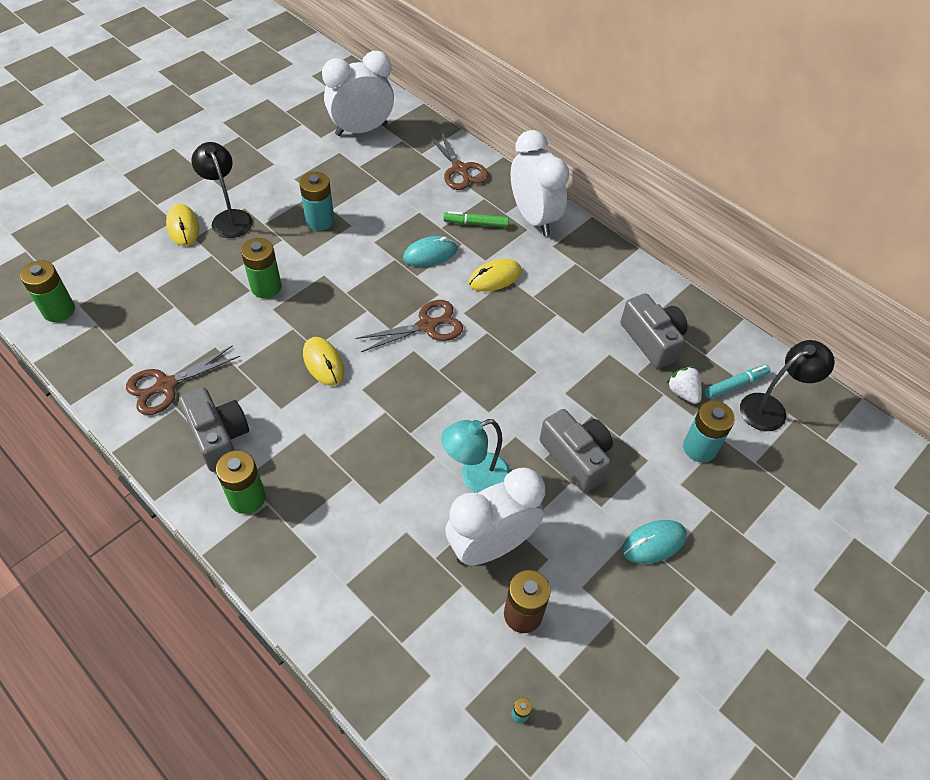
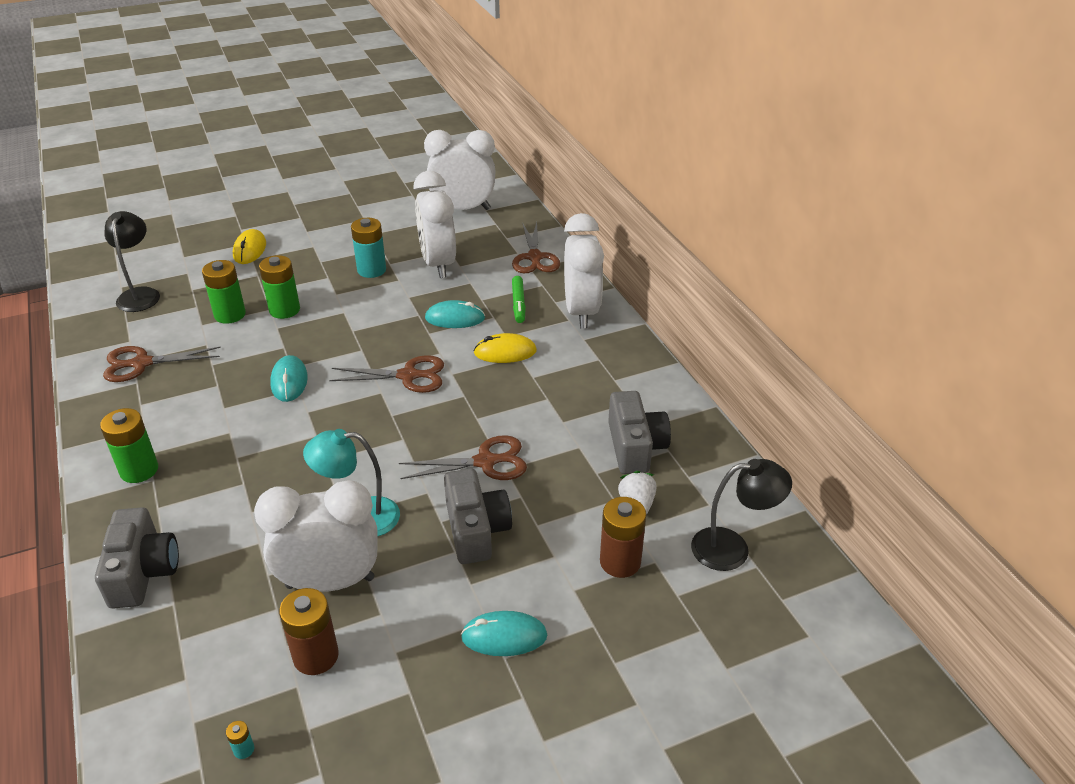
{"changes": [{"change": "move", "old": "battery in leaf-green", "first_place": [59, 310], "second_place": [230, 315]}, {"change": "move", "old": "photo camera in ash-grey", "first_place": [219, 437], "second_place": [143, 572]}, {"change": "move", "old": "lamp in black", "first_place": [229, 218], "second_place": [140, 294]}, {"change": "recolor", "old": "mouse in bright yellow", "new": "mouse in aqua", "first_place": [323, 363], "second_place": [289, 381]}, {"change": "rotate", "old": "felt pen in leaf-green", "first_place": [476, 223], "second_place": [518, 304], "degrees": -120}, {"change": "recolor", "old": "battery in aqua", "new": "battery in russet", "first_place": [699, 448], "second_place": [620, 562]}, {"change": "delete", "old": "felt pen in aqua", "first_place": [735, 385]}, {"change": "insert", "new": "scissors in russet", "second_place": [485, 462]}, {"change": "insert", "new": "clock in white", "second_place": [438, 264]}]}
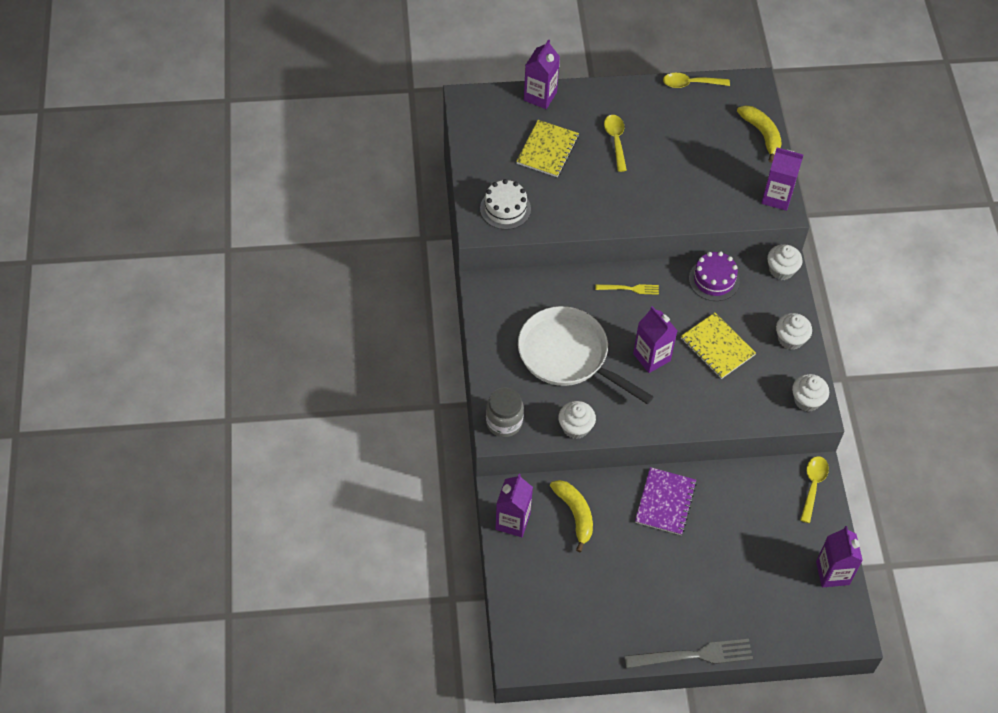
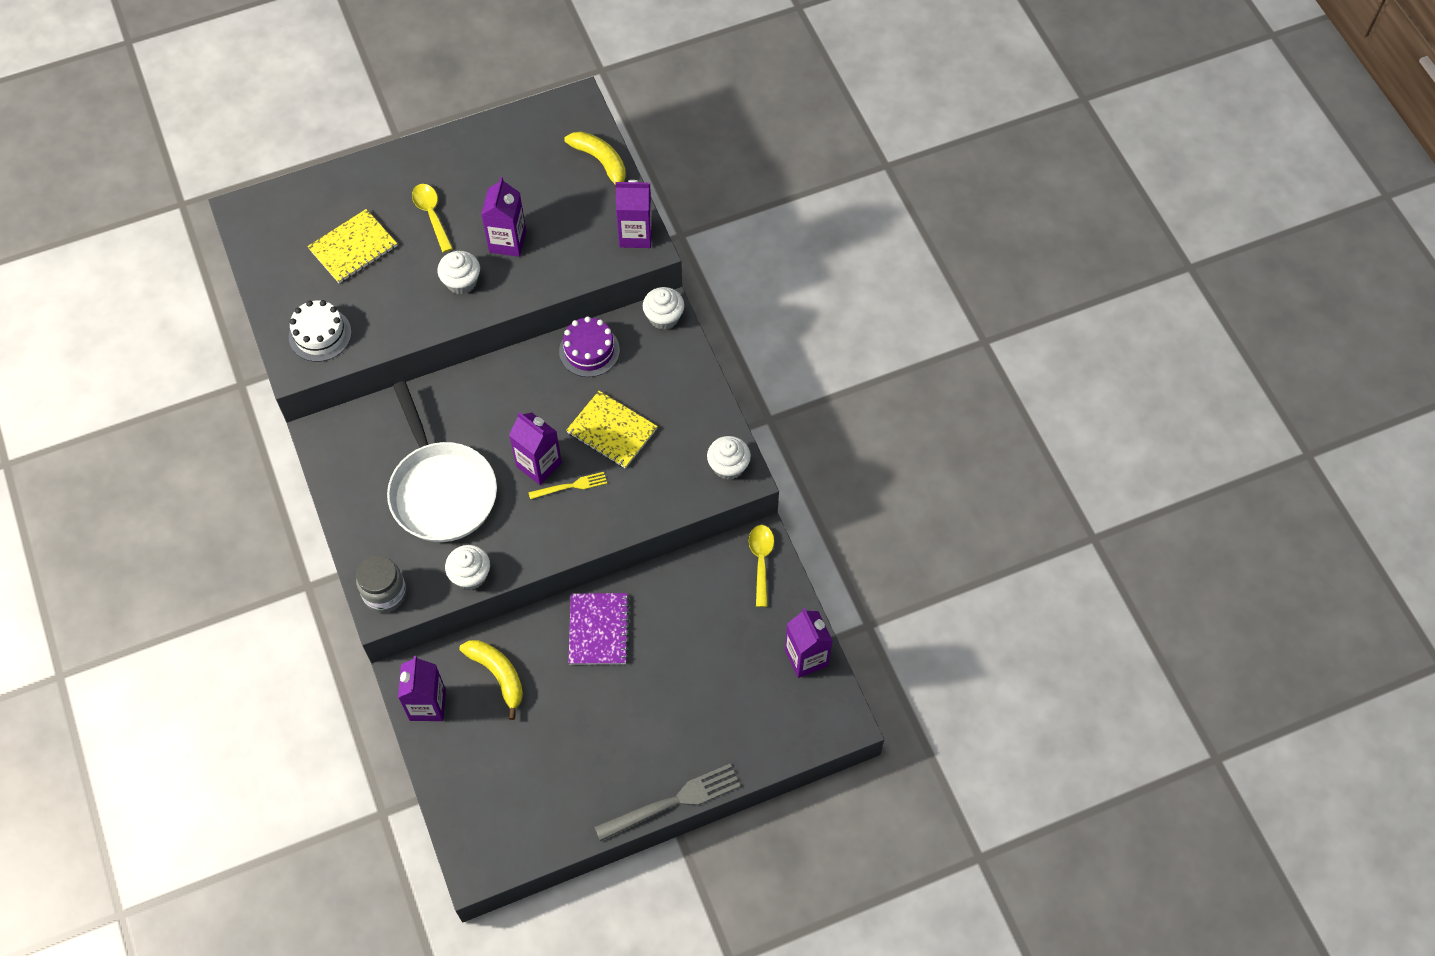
{"changes": [{"change": "rotate", "old": "notepad in bright yellow", "first_place": [547, 150], "second_place": [353, 248], "degrees": 45}, {"change": "rotate", "old": "frying pan in white", "first_place": [568, 356], "second_place": [441, 490], "degrees": -135}, {"change": "move", "old": "carton in violet", "first_place": [540, 96], "second_place": [507, 242]}, {"change": "move", "old": "table fork in bright yellow", "first_place": [629, 289], "second_place": [570, 486]}, {"change": "delete", "old": "teaspoon in bright yellow", "first_place": [690, 84]}, {"change": "move", "old": "muffin in white", "first_place": [790, 339], "second_place": [461, 282]}]}
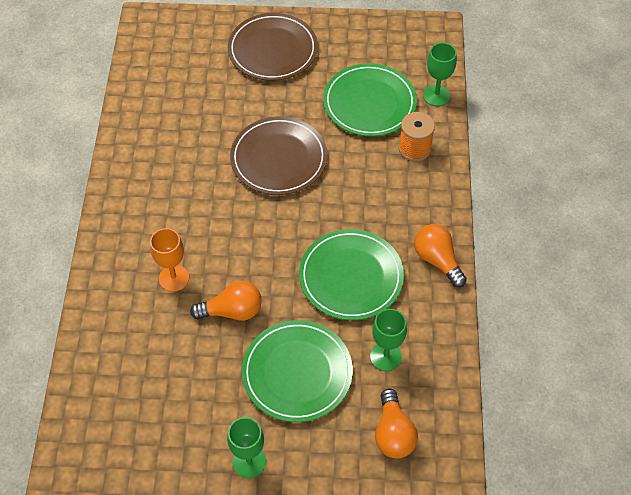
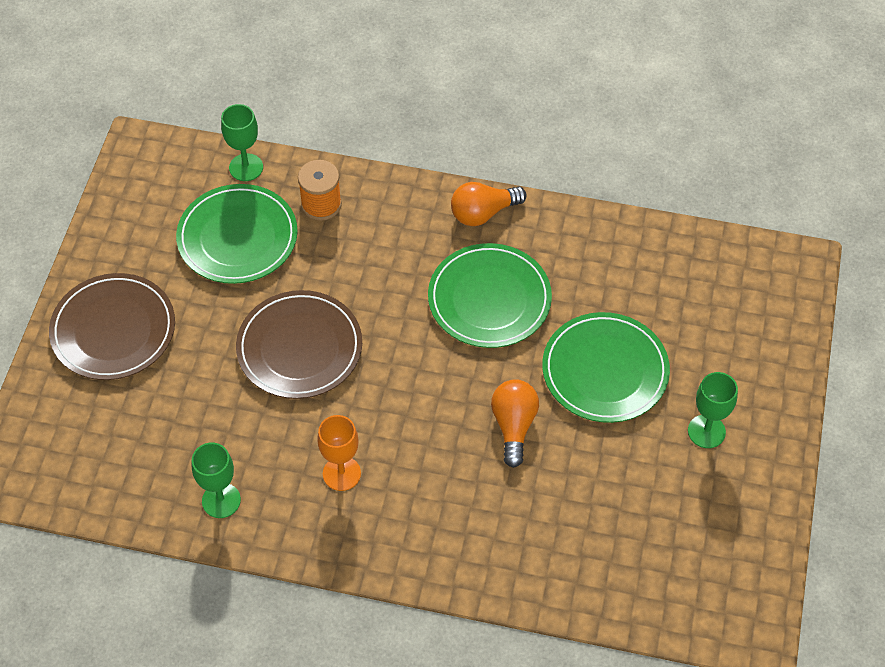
{"changes": [{"change": "move", "old": "chalice in orange", "first_place": [174, 278], "second_place": [341, 473]}, {"change": "move", "old": "chalice in leaf-green", "first_place": [385, 356], "second_place": [221, 500]}, {"change": "delete", "old": "bulb in orange", "first_place": [393, 433]}]}
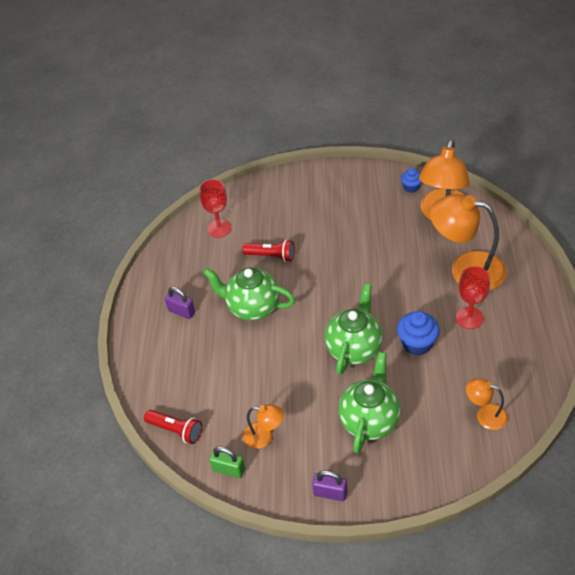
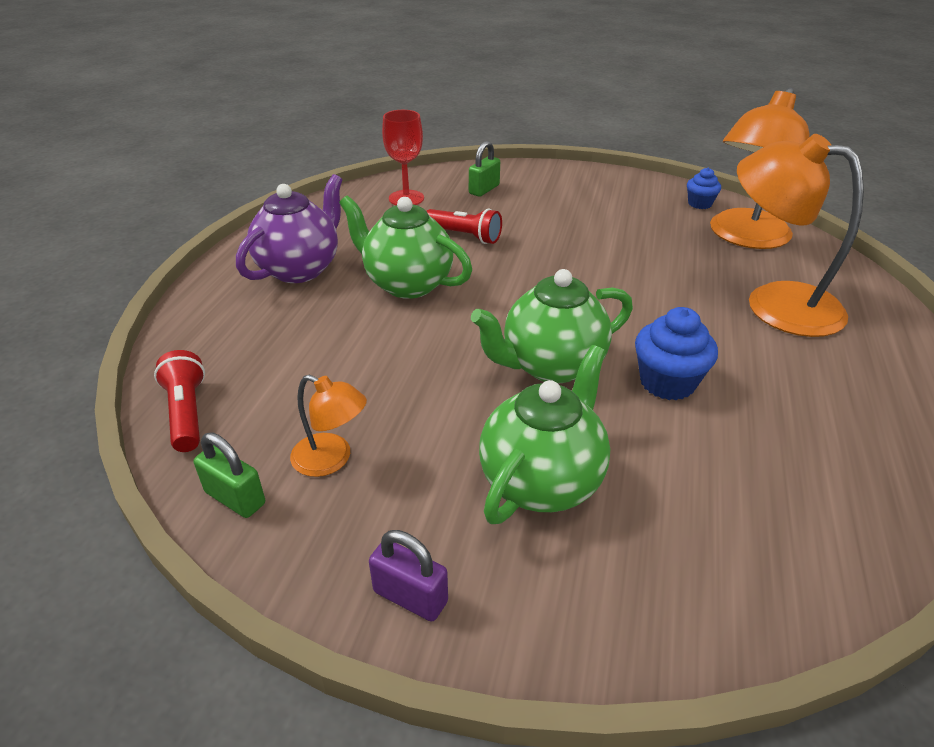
{"changes": [{"change": "rotate", "old": "pocket torch in crimson", "first_place": [176, 430], "second_place": [187, 413], "degrees": -150}, {"change": "replace", "old": "small lock in violet", "new": "tea pot in violet", "first_place": [181, 311], "second_place": [300, 269]}, {"change": "rotate", "old": "tea pot in leaf-green", "first_place": [354, 348], "second_place": [551, 366], "degrees": -150}, {"change": "delete", "old": "chalice in crimson", "first_place": [469, 318]}, {"change": "delete", "old": "lamp in orange", "first_place": [485, 415]}, {"change": "insert", "new": "small lock in leaf-green", "second_place": [484, 189]}]}
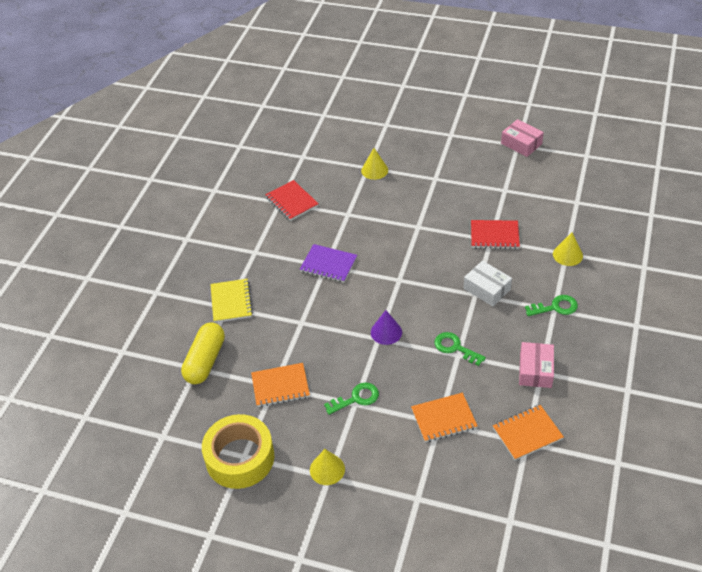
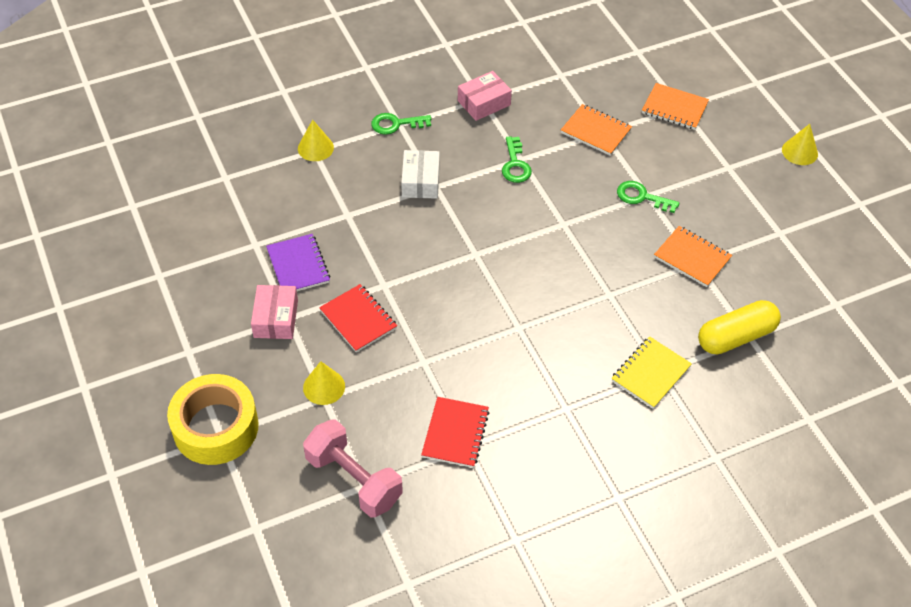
{"changes": [{"change": "move", "old": "roll of tape in bright yellow", "first_place": [240, 458], "second_place": [216, 427]}, {"change": "move", "old": "notepad in violet", "first_place": [328, 265], "second_place": [298, 265]}, {"change": "move", "old": "cone shape in bright yellow", "first_place": [327, 469], "second_place": [799, 152]}, {"change": "delete", "old": "cone shape in violet", "first_place": [386, 332]}, {"change": "move", "old": "notepad in crimson", "first_place": [494, 236], "second_place": [358, 319]}, {"change": "move", "old": "notepad in orange", "first_place": [527, 433], "second_place": [674, 108]}, {"change": "move", "old": "package in rosy", "first_place": [521, 144], "second_place": [276, 318]}, {"change": "rotate", "old": "latchkey in leaf-green", "first_place": [555, 307], "second_place": [396, 124], "degrees": -45}, {"change": "insert", "new": "free weight in rosy", "second_place": [353, 479]}]}
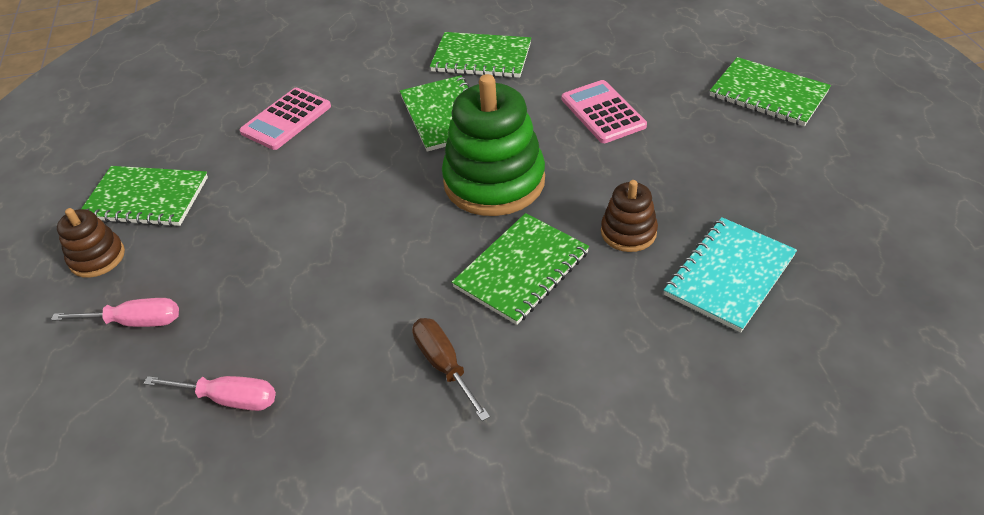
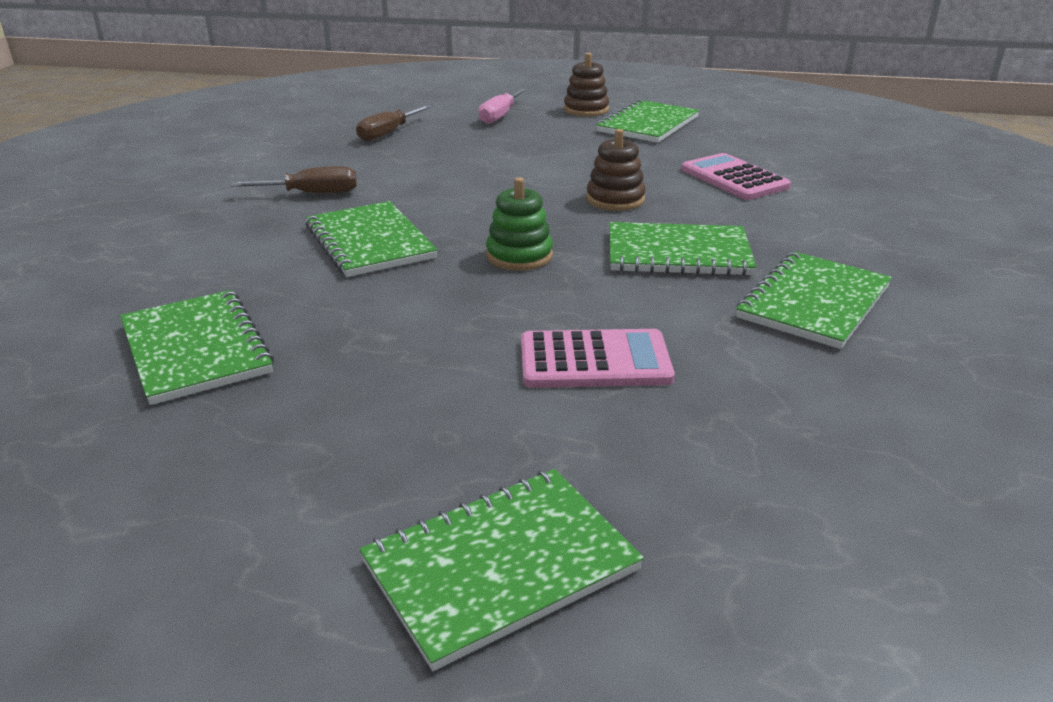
{"changes": [{"change": "recolor", "old": "screwdriver in rosy", "new": "screwdriver in russet", "first_place": [229, 399], "second_place": [388, 133]}, {"change": "resize", "old": "stacking toy in leaf-green", "first_place": [494, 181], "second_place": [519, 256], "factor": 0.51}, {"change": "move", "old": "stacking toy in russet", "first_place": [628, 232], "second_place": [615, 199]}, {"change": "recolor", "old": "notepad in aqua", "new": "notepad in leaf-green", "first_place": [729, 275], "second_place": [196, 348]}]}
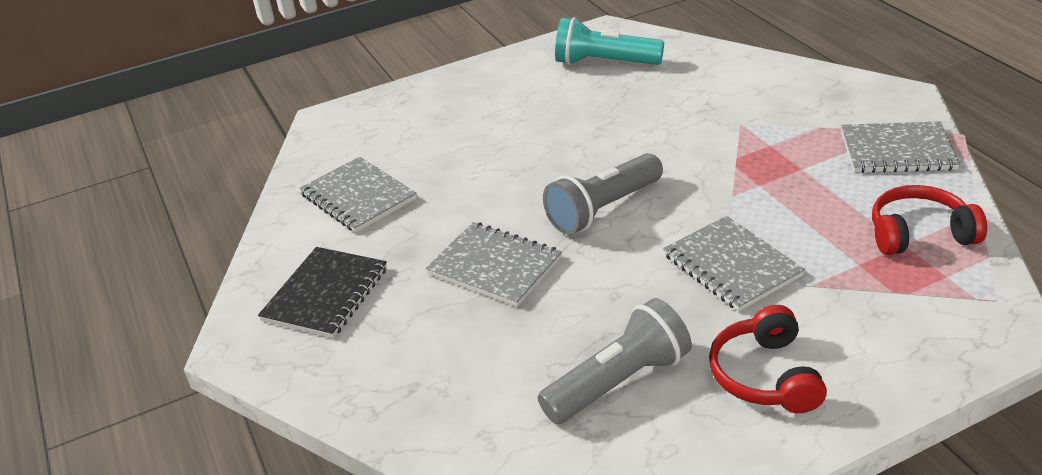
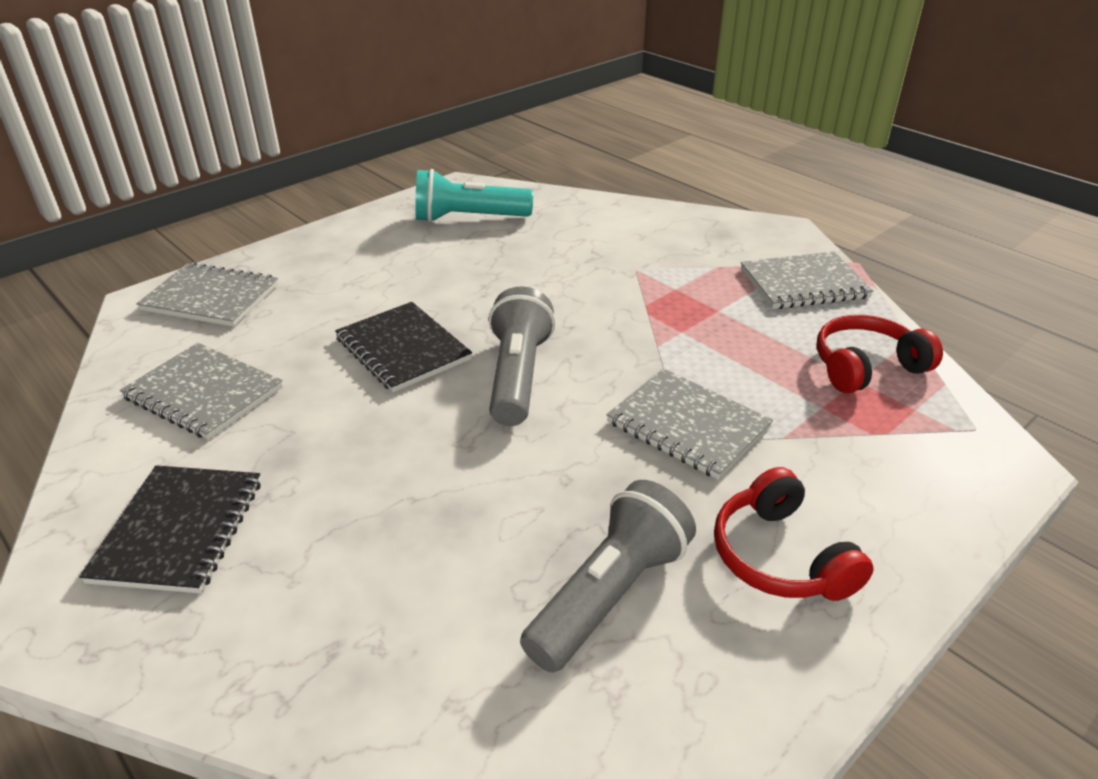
{"changes": [{"change": "move", "old": "notepad in ash-grey", "first_place": [494, 266], "second_place": [211, 298]}, {"change": "rotate", "old": "pocket torch in ash-grey", "first_place": [603, 209], "second_place": [518, 376], "degrees": 150}, {"change": "insert", "new": "notepad in black", "second_place": [403, 349]}]}
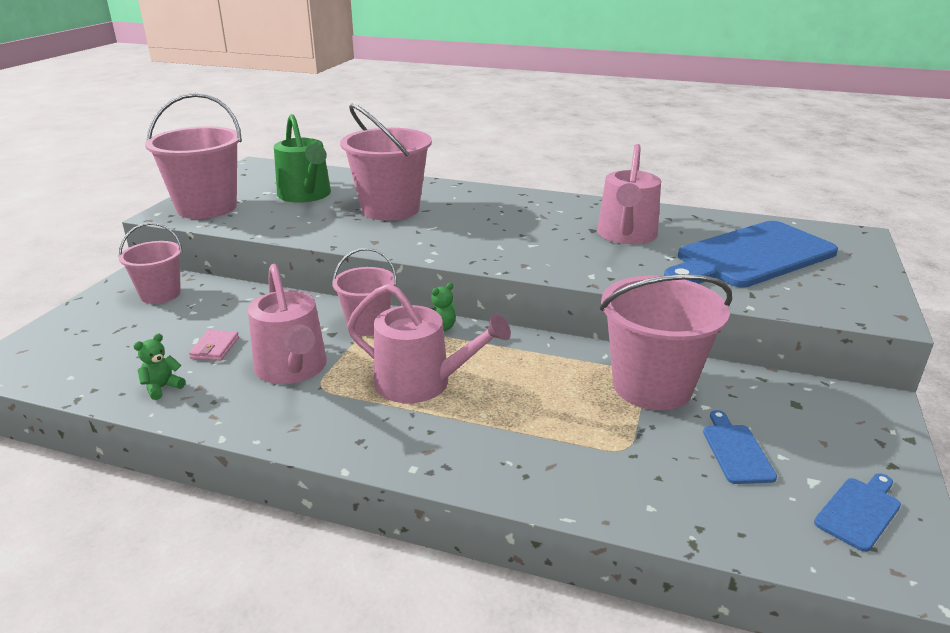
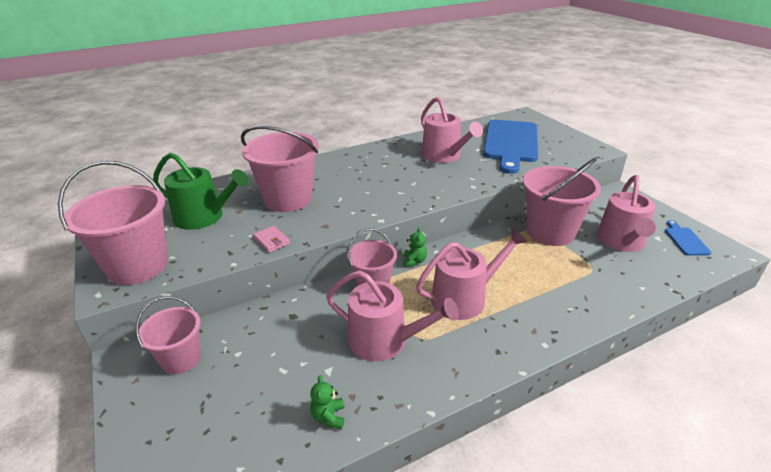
{"changes": [{"change": "move", "old": "wallet in rosy", "first_place": [215, 348], "second_place": [272, 241]}, {"change": "replace", "old": "bread board in cobalt", "new": "watering pot in rosy", "first_place": [736, 451], "second_place": [621, 242]}]}
